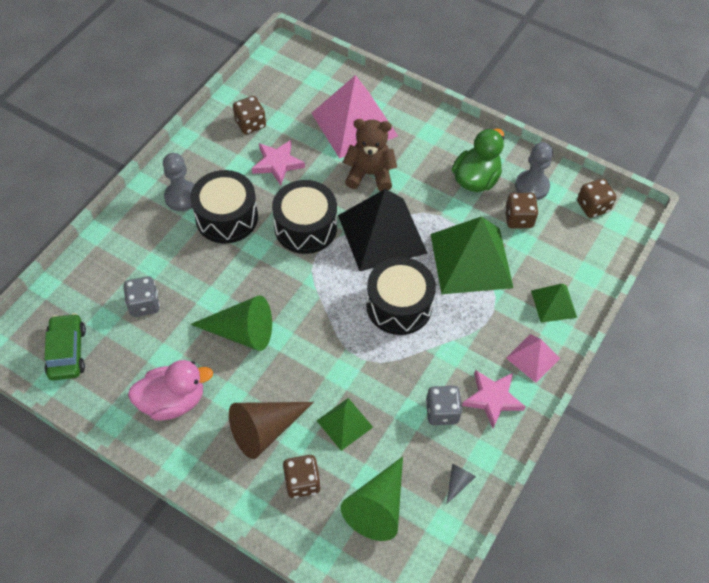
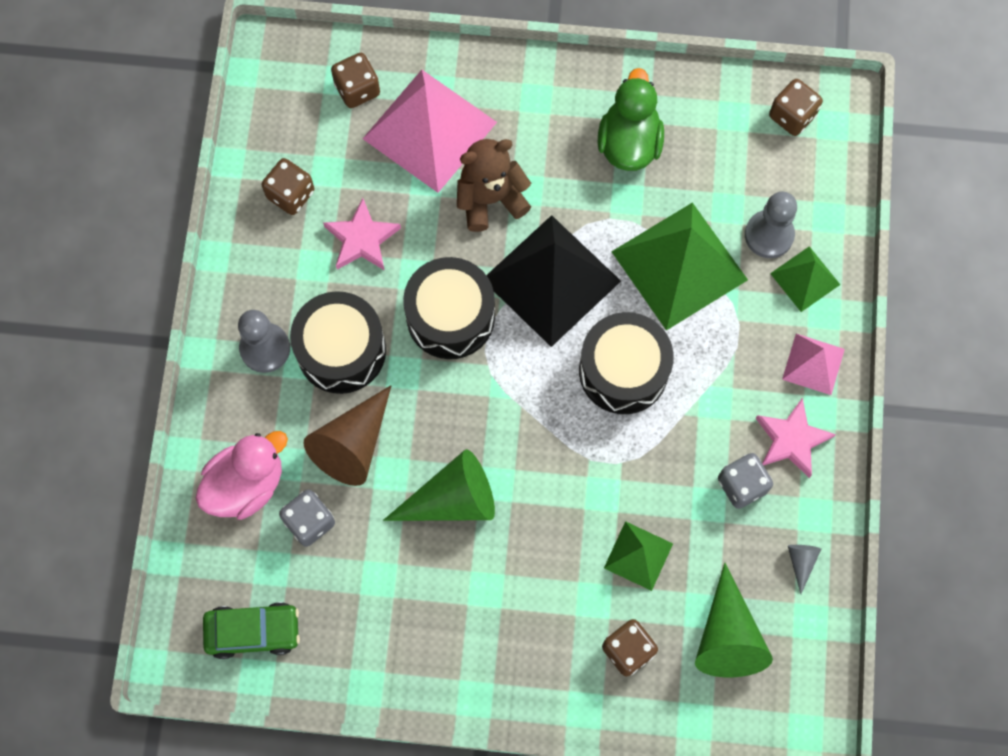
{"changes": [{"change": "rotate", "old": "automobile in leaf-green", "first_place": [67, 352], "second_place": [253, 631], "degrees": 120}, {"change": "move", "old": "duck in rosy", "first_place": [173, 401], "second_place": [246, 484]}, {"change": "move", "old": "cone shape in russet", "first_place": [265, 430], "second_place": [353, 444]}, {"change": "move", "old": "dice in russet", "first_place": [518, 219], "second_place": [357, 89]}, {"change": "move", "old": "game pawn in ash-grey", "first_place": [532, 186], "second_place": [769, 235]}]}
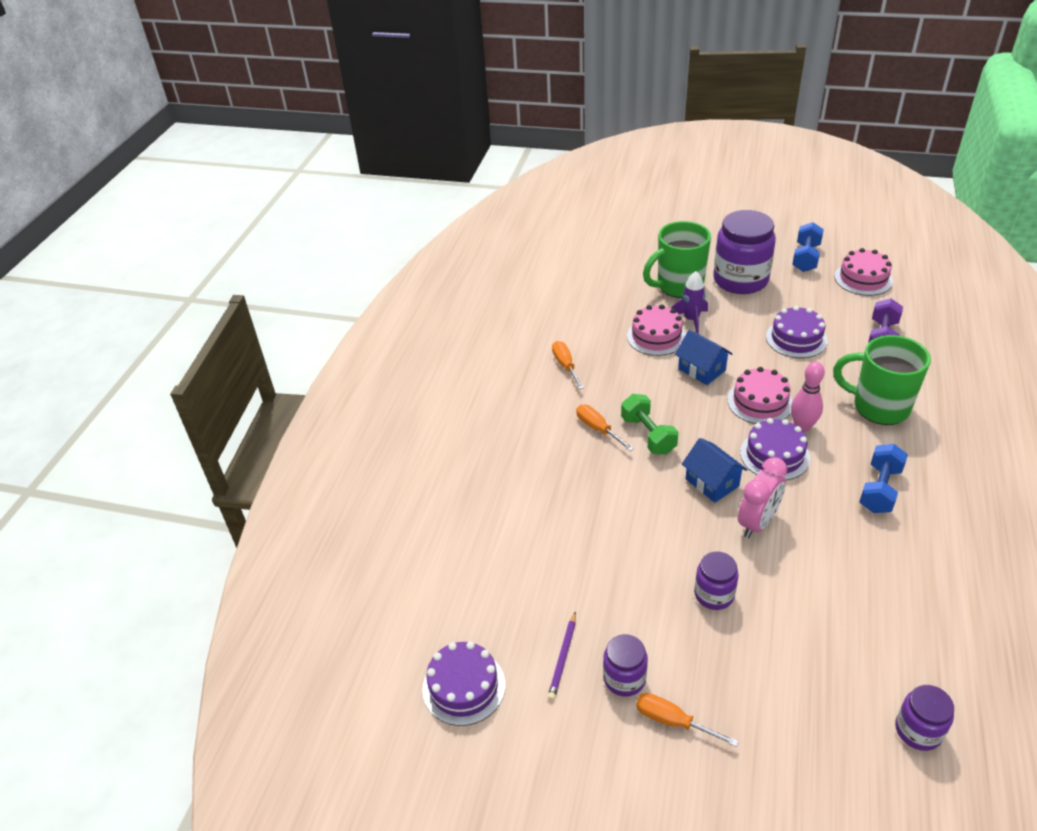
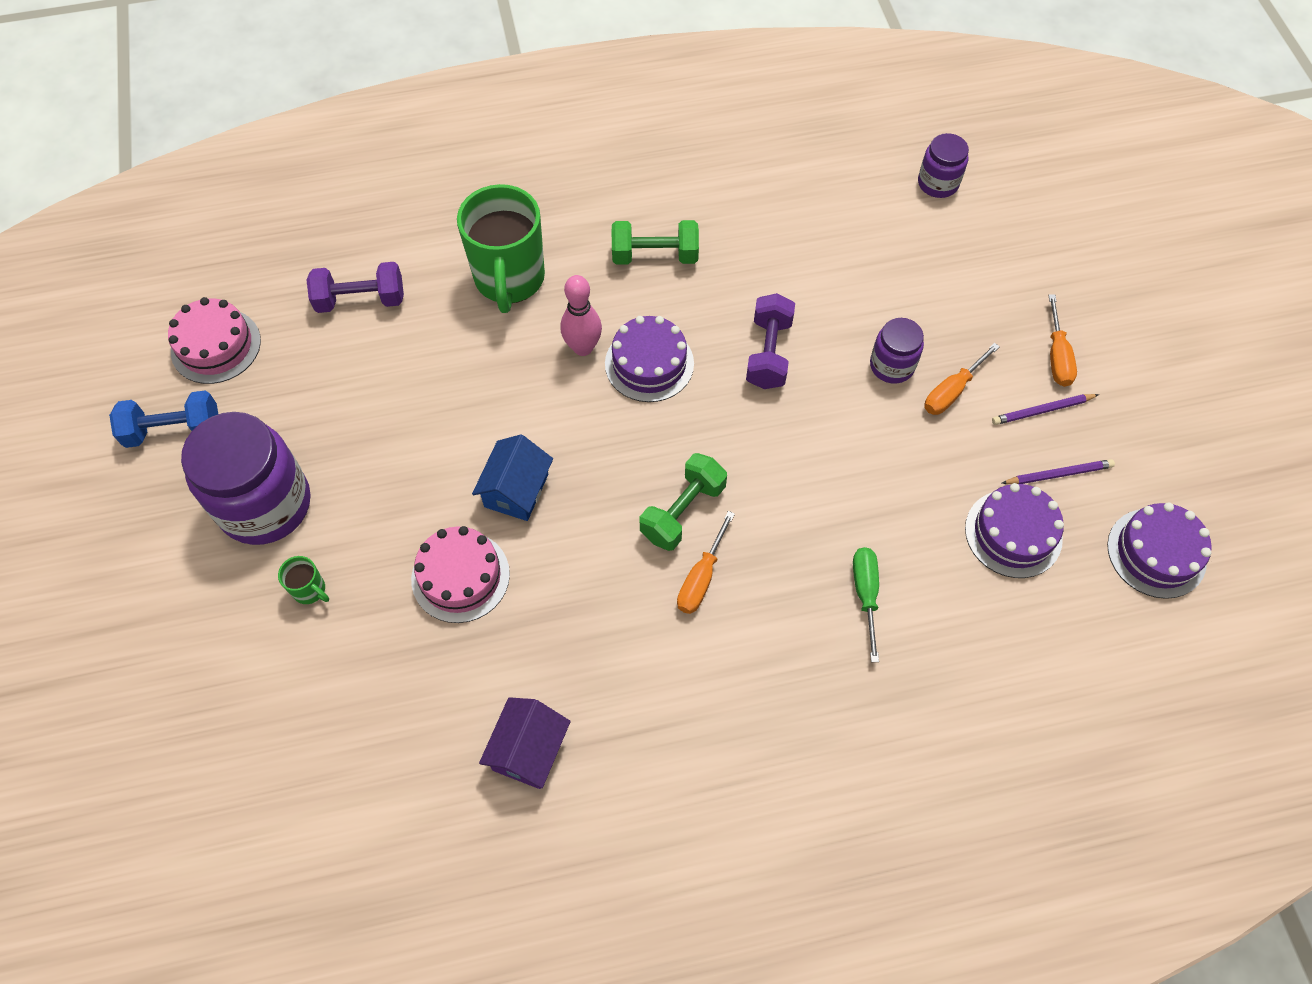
{"changes": [{"change": "move", "old": "screwdriver in orange", "first_place": [565, 365], "second_place": [951, 392]}, {"change": "replace", "old": "preserve jar in violet", "new": "pencil in violet", "first_place": [624, 678], "second_place": [1042, 410]}, {"change": "resize", "old": "tea mug in leaf-green", "first_place": [678, 286], "second_place": [310, 590], "factor": 0.41}, {"change": "delete", "old": "spaceship in violet", "first_place": [691, 320]}, {"change": "delete", "old": "house in cobalt", "first_place": [712, 482]}, {"change": "delete", "old": "layer cake in rosy", "first_place": [760, 402]}, {"change": "replace", "old": "clock in rosy", "new": "free weight in violet", "first_place": [757, 523], "second_place": [768, 353]}, {"change": "move", "old": "layer cake in violet", "first_place": [796, 338], "second_place": [1013, 533]}, {"change": "recolor", "old": "free weight in cobalt", "new": "free weight in leaf-green", "first_place": [880, 489], "second_place": [655, 255]}, {"change": "insert", "new": "house in violet", "second_place": [528, 750]}, {"change": "insert", "new": "screwdriver in leaf-green", "second_place": [865, 594]}]}
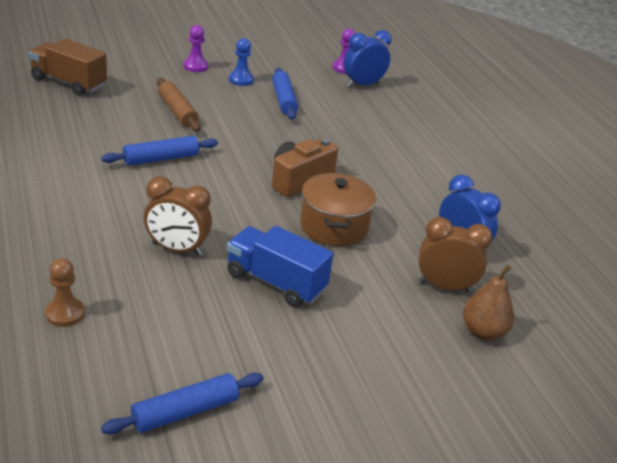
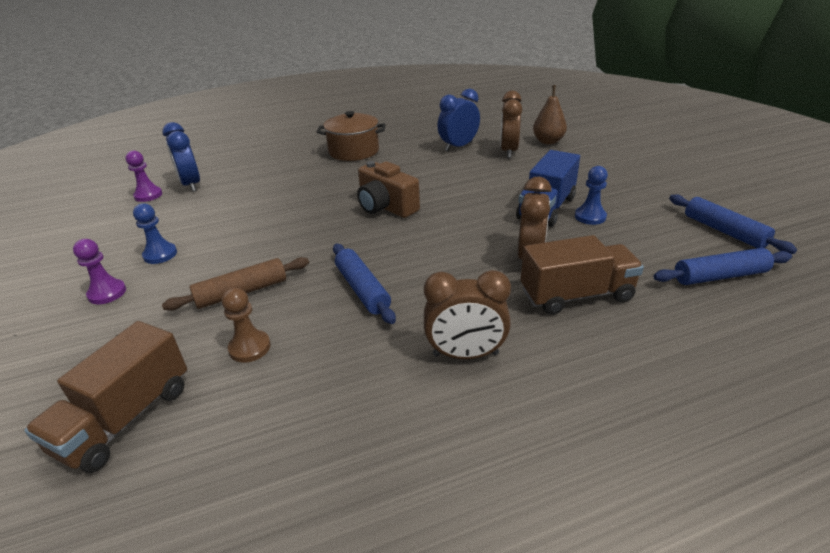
{"changes": [{"change": "move", "old": "game pawn in russet", "first_place": [65, 313], "second_place": [250, 347]}, {"change": "move", "old": "rolling pin in cobalt", "first_place": [284, 100], "second_place": [719, 276]}, {"change": "move", "old": "cooking pot in russet", "first_place": [334, 226], "second_place": [354, 151]}, {"change": "insert", "new": "clock in russet", "second_place": [465, 354]}, {"change": "insert", "new": "lorry in russet", "second_place": [576, 295]}, {"change": "insert", "new": "game pawn in cobalt", "second_place": [590, 217]}]}
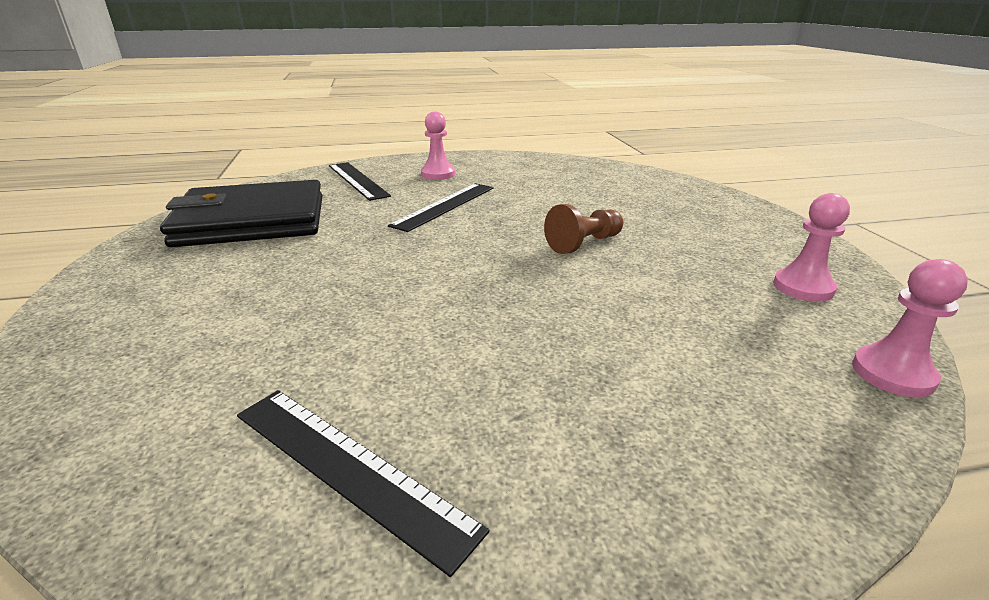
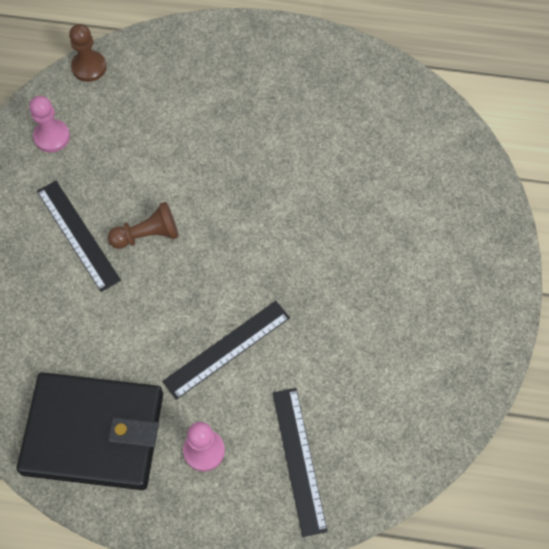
{"changes": [{"change": "move", "old": "wallet in black", "first_place": [252, 221], "second_place": [93, 433]}, {"change": "move", "old": "ruler in black", "first_place": [348, 468], "second_place": [78, 235]}, {"change": "recolor", "old": "game pawn in rosy", "new": "game pawn in russet", "first_place": [892, 373], "second_place": [89, 67]}]}
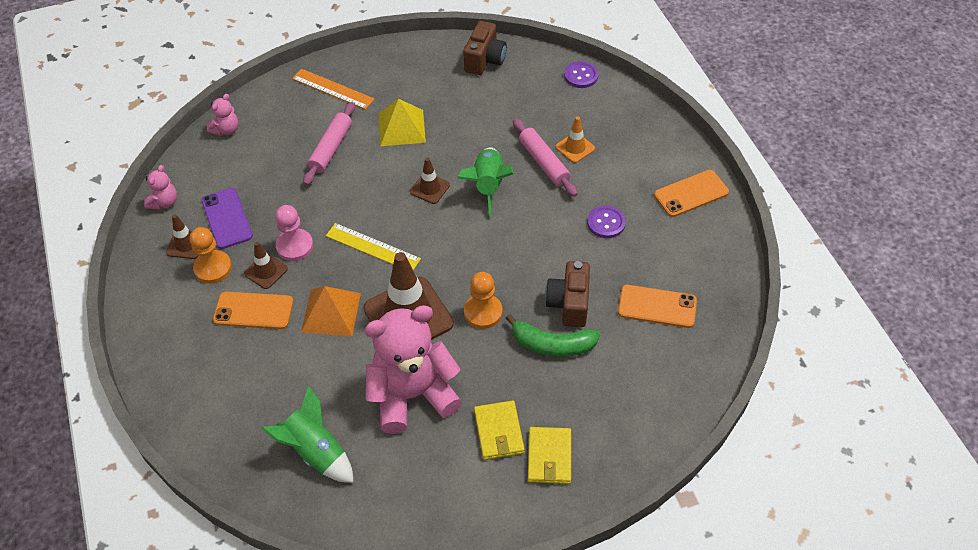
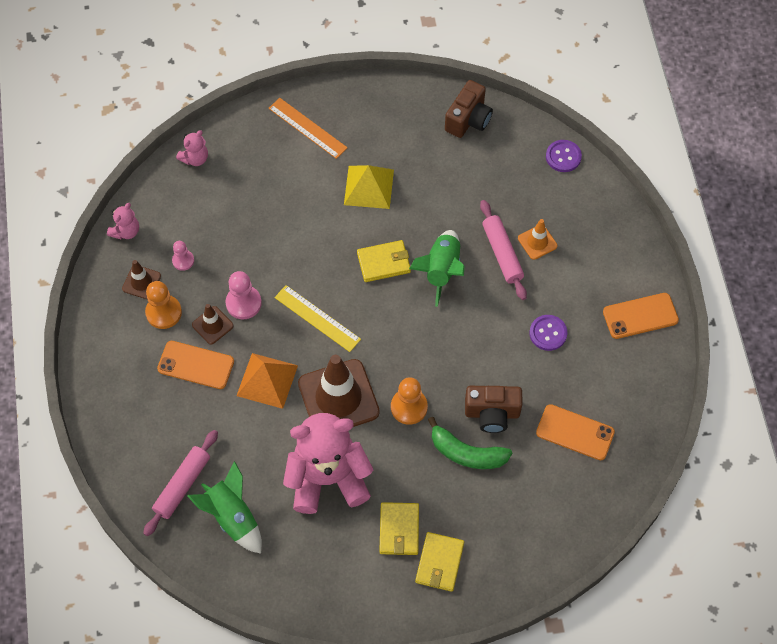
{"changes": [{"change": "replace", "old": "phone in violet", "new": "game pawn in rosy", "first_place": [227, 218], "second_place": [183, 260]}, {"change": "move", "old": "rolling pin in rosy", "first_place": [331, 148], "second_place": [182, 485]}, {"change": "replace", "old": "road cone in russet", "new": "wallet in bright yellow", "first_place": [430, 188], "second_place": [384, 263]}, {"change": "rotate", "old": "photo camera in russet", "first_place": [569, 303], "second_place": [492, 413], "degrees": -105}]}
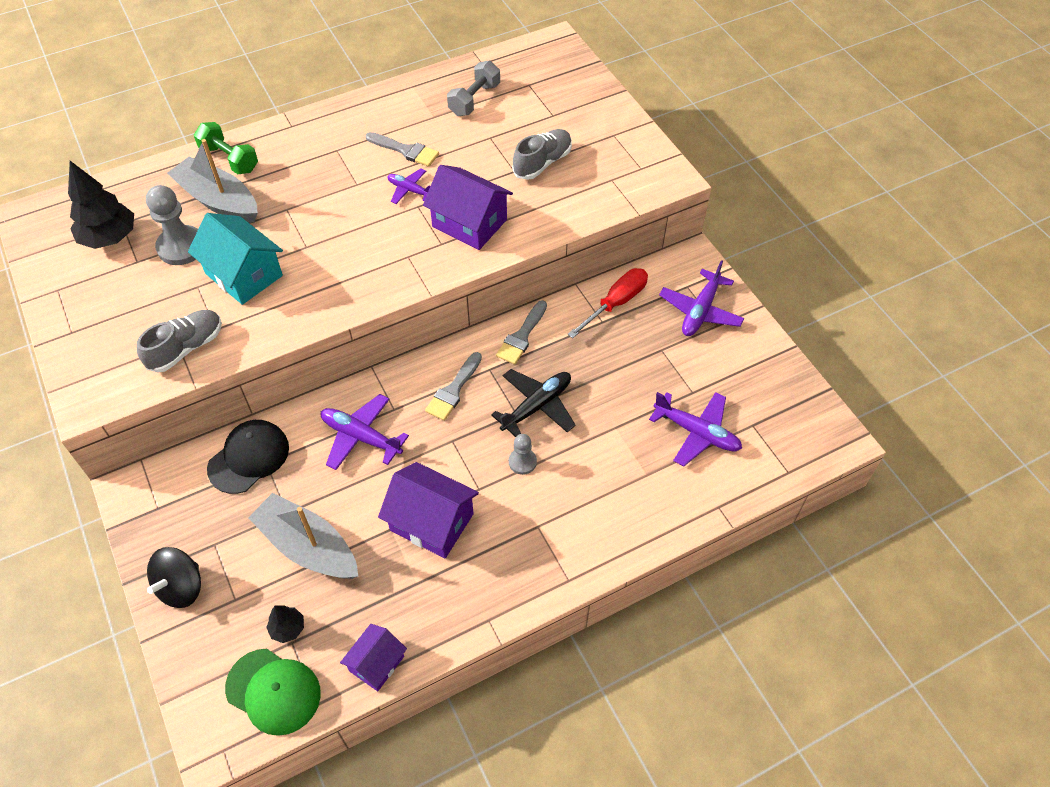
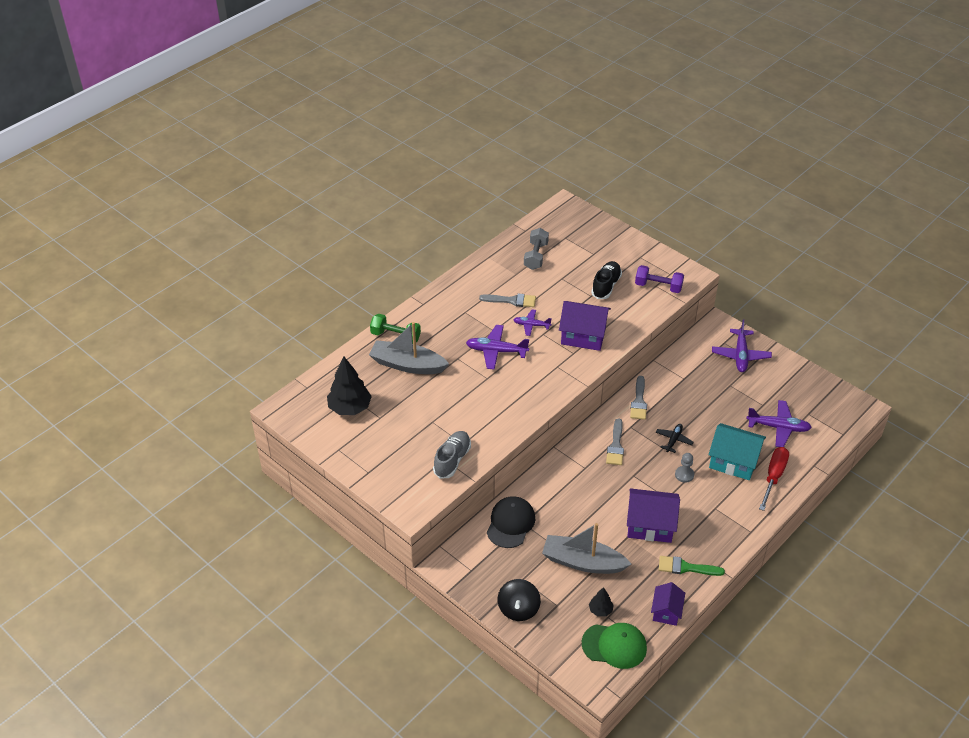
{"changes": [{"change": "delete", "old": "game pawn in ash-grey", "first_place": [181, 247]}, {"change": "move", "old": "house in aqua", "first_place": [244, 274], "second_place": [733, 461]}, {"change": "move", "old": "aeroplane in violet", "first_place": [361, 437], "second_place": [496, 351]}, {"change": "resize", "old": "aeroplane in black", "first_place": [537, 406], "second_place": [673, 440], "factor": 0.62}, {"change": "recolor", "old": "sneaker in ash-grey", "new": "sneaker in black", "first_place": [542, 163], "second_place": [606, 286]}, {"change": "move", "old": "screwdriver in crimson", "first_place": [616, 303], "second_place": [773, 476]}, {"change": "insert", "new": "free weight in violet", "second_place": [658, 286]}, {"change": "insert", "new": "paint brush in leaf-green", "second_place": [686, 567]}]}
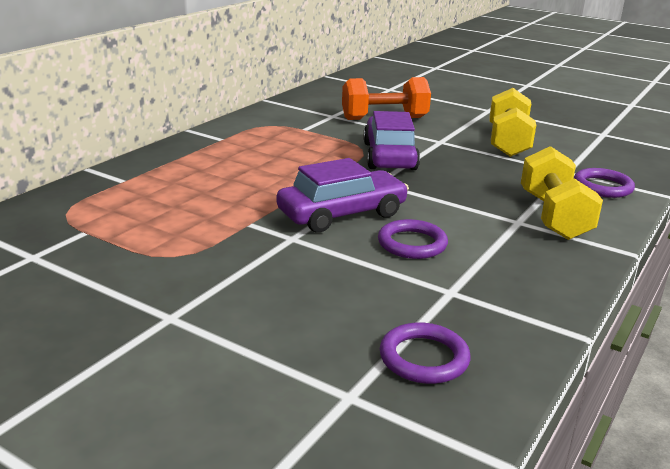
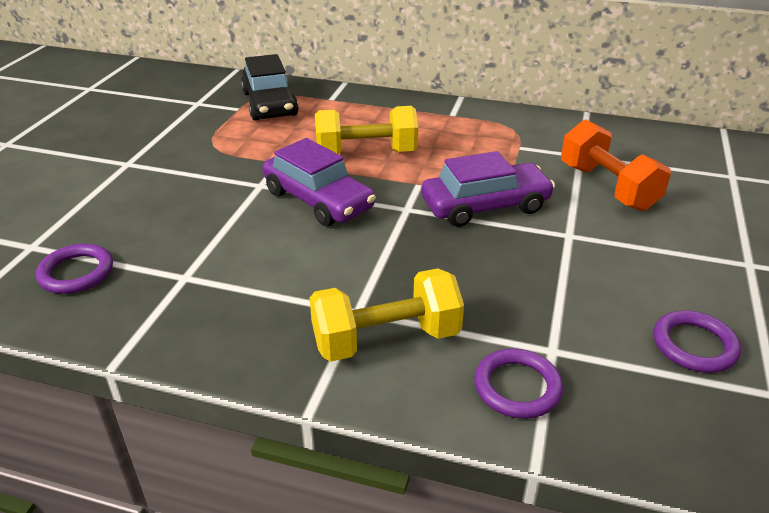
{"changes": [{"change": "move", "old": "torus in violet", "first_place": [412, 244], "second_place": [694, 345]}, {"change": "move", "old": "free weight in bright yellow", "first_place": [508, 142], "second_place": [366, 153]}, {"change": "insert", "new": "automobile in black", "second_place": [269, 104]}]}
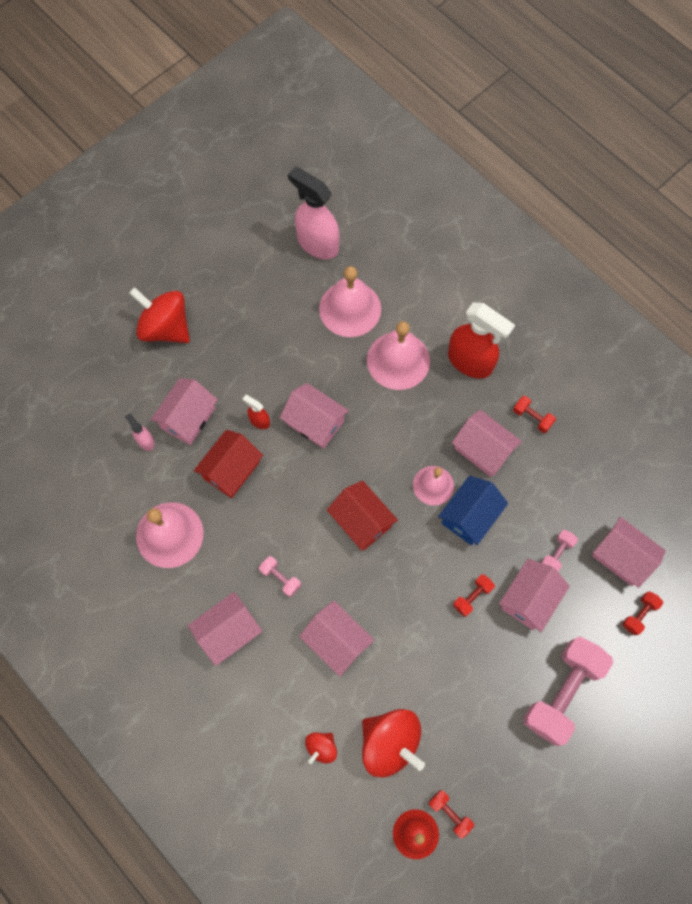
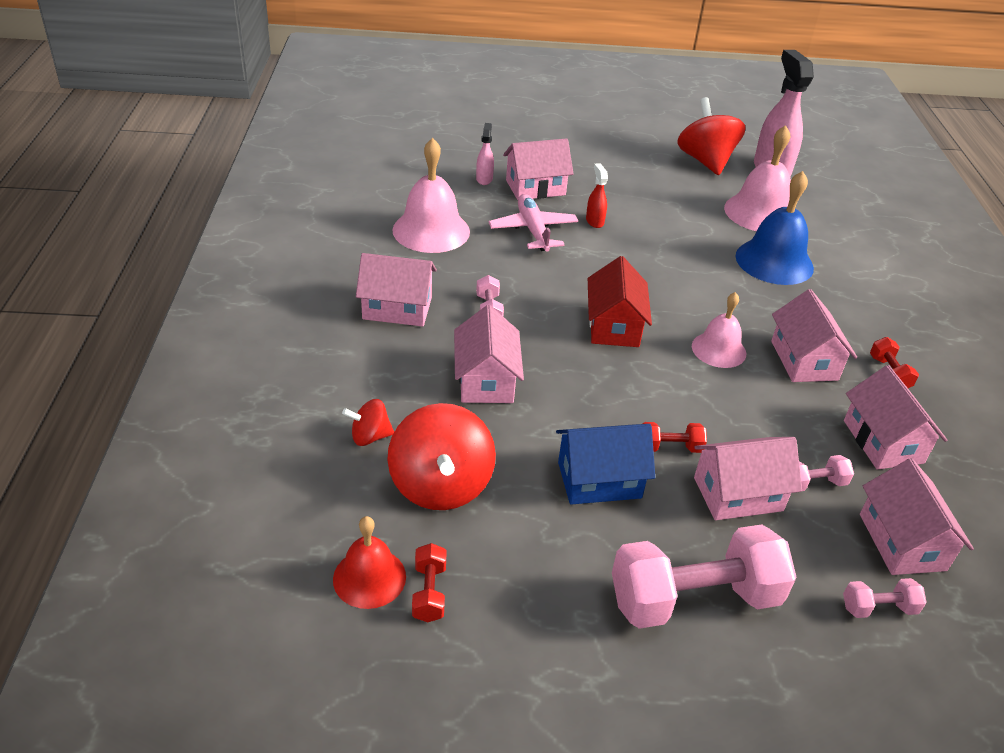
{"changes": [{"change": "move", "old": "whirligig in crimson", "first_place": [165, 328], "second_place": [705, 161]}, {"change": "replace", "old": "house in crimson", "new": "aeroplane in rosy", "first_place": [231, 470], "second_place": [533, 230]}, {"change": "move", "old": "house in rosy", "first_place": [315, 422], "second_place": [883, 441]}, {"change": "recolor", "old": "hand bell in rosy", "new": "hand bell in cobalt", "first_place": [398, 360], "second_place": [774, 261]}, {"change": "move", "old": "house in cobalt", "first_place": [470, 516], "second_place": [599, 480]}, {"change": "delete", "old": "spray bottle in crimson", "first_place": [470, 362]}, {"change": "recolor", "old": "free weight in crimson", "new": "free weight in rosy", "first_place": [639, 614], "second_place": [878, 608]}]}
